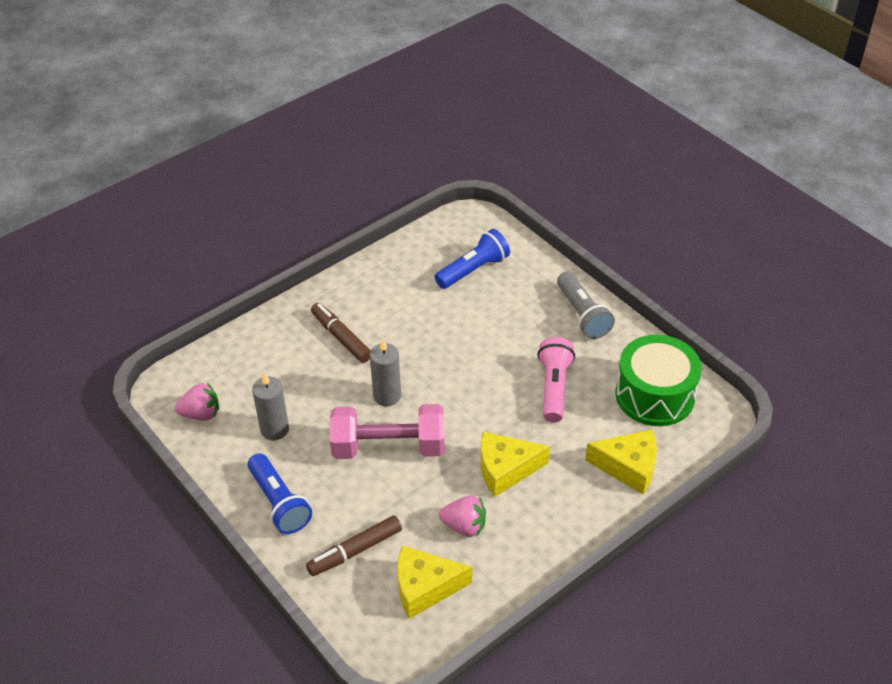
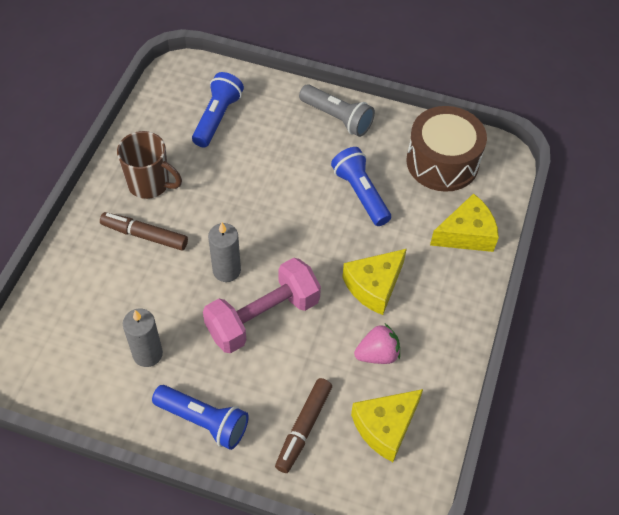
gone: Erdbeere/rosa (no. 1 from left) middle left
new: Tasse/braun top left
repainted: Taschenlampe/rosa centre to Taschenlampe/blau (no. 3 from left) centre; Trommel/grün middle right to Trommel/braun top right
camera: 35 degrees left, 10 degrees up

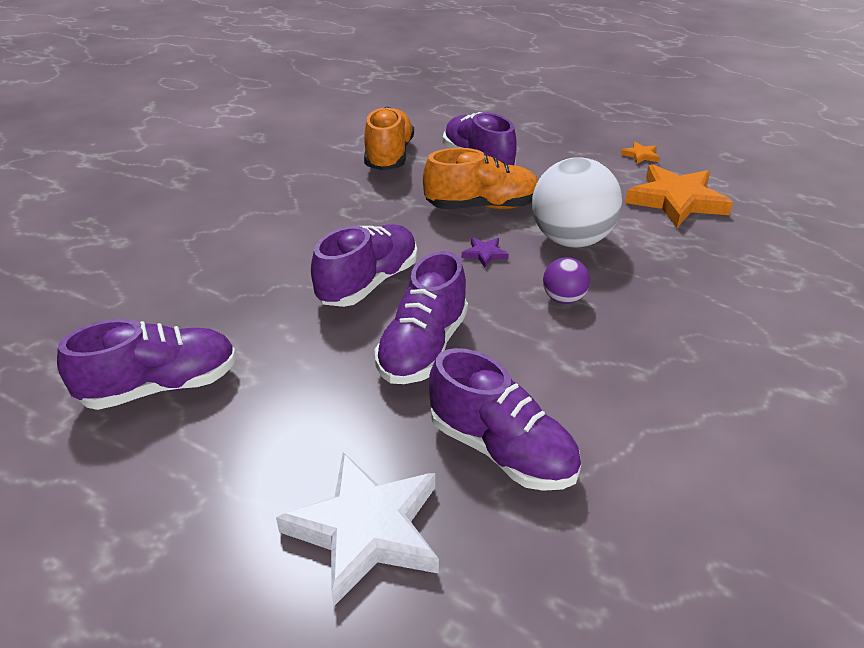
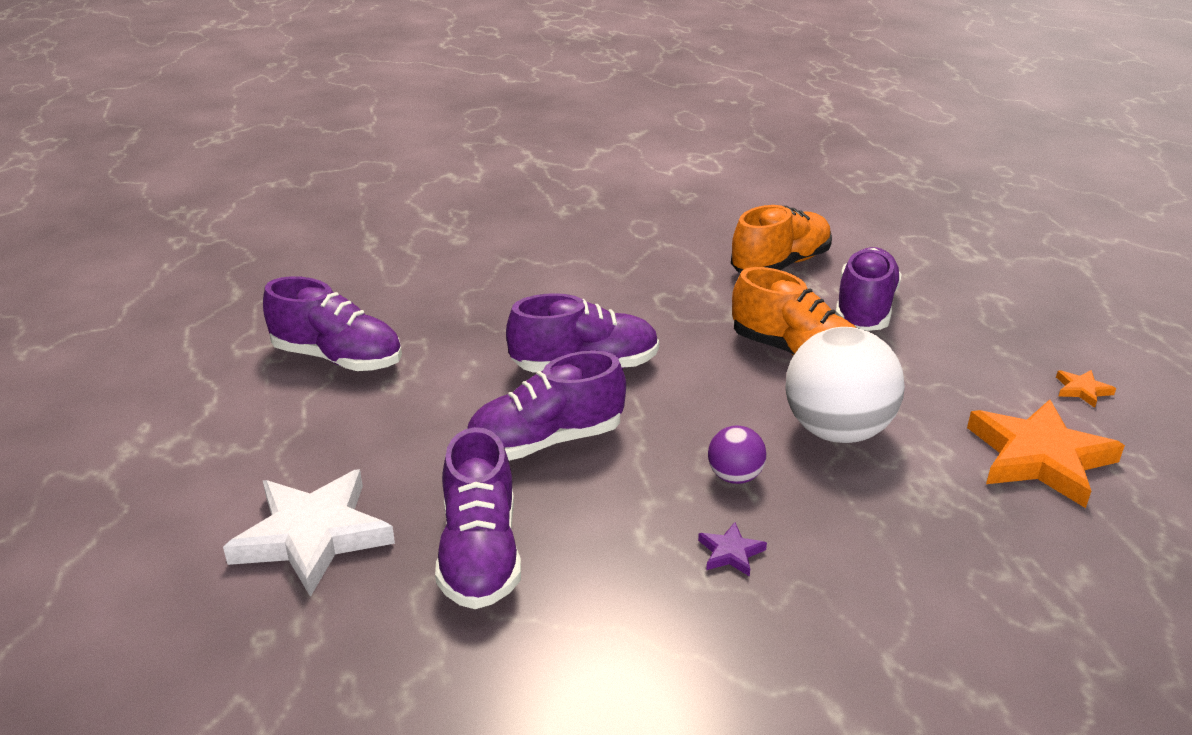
shifted: Stern/lila centre to bottom centre
camera: 45 degrees right, 5 degrees down

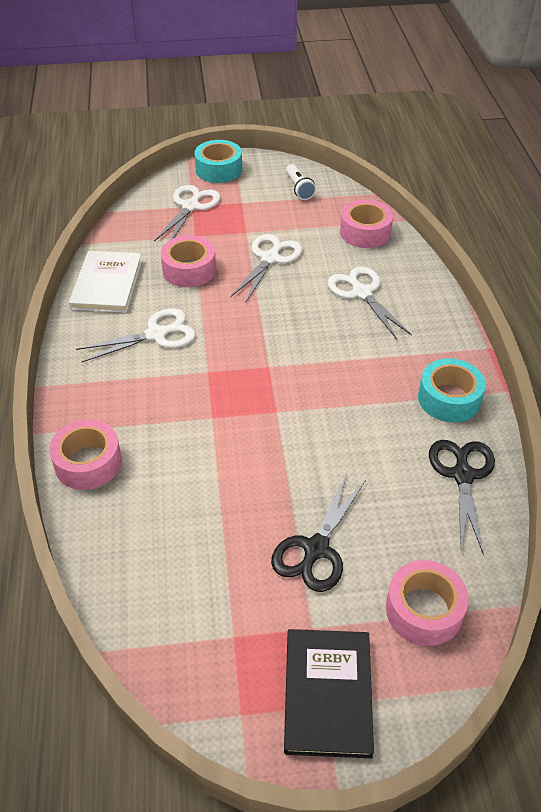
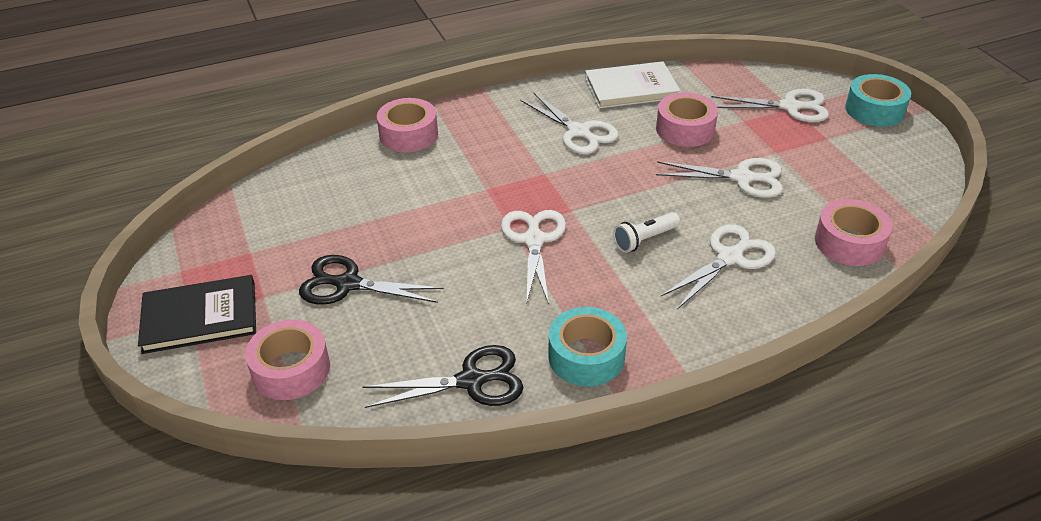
new: Schere/weiß (no. 1 from left) centre
shifted: Taschenlampe/weiß top centre to centre
camera: 75 degrees right, 5 degrees down

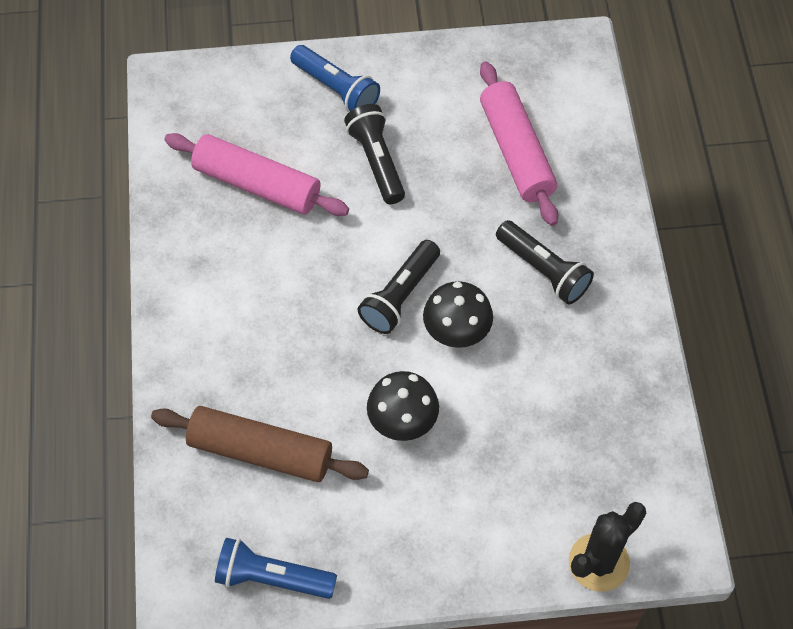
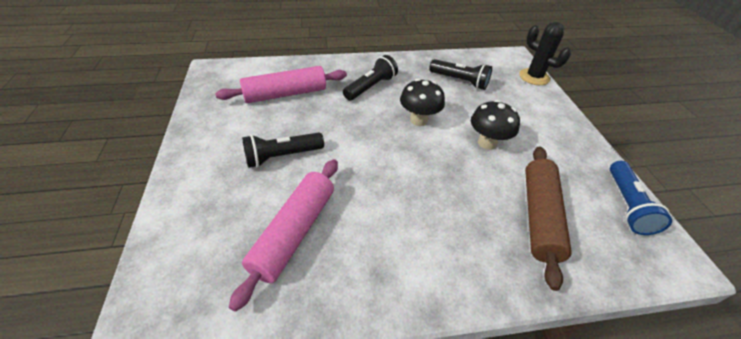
gone: Taschenlampe/blau (no. 2 from left) top centre
shifted: Taschenlampe/schwarz (no. 2 from left in the first image) centre to Taschenlampe/schwarz (no. 3 from left) top centre
camera: 95 degrees left, 15 degrees down

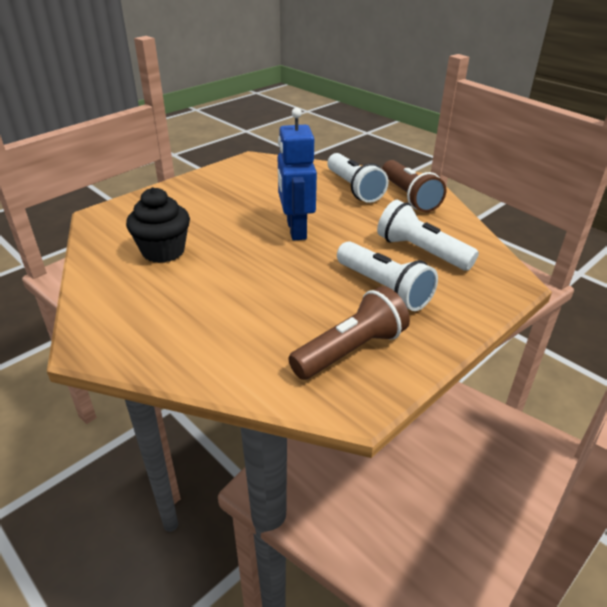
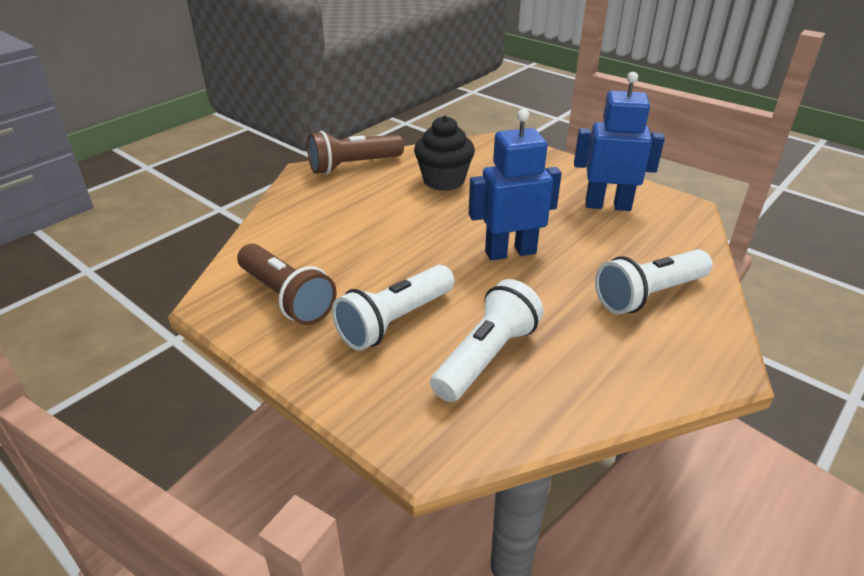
new: Roboter/blau (no. 2 from left) top right
shifted: Taschenlampe/braun (no. 2 from left) top right to top centre
camera: 85 degrees right, 0 degrees up

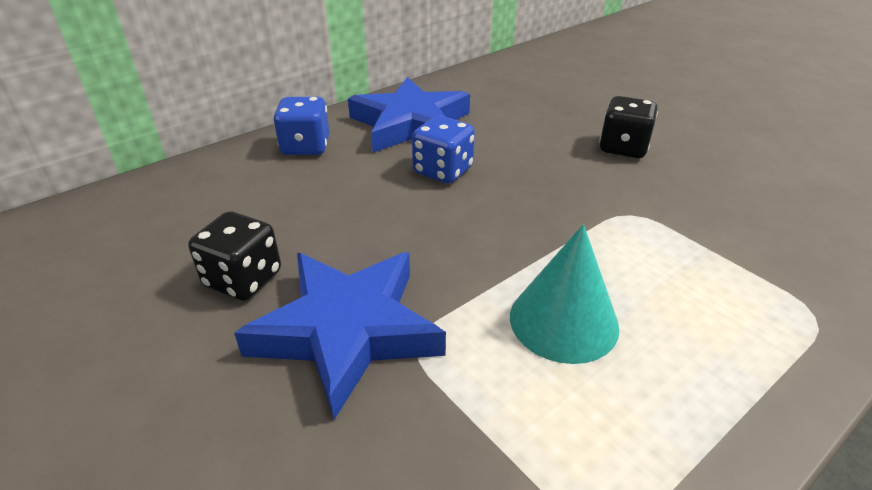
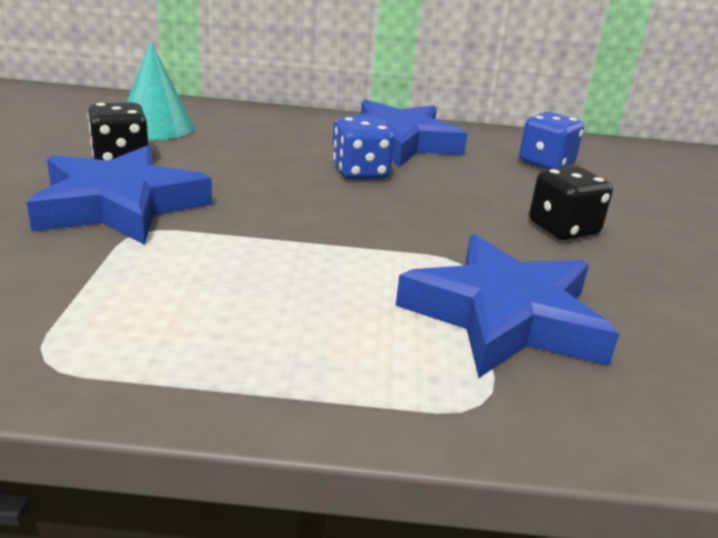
new: Stern/blau (no. 3 from left) middle right
shifted: Spielwürfel/blau (no. 1 from left in the first image) top centre to Spielwürfel/blau (no. 2 from left) top right; Kegel/türkis centre to top left
camera: 40 degrees right, 10 degrees down

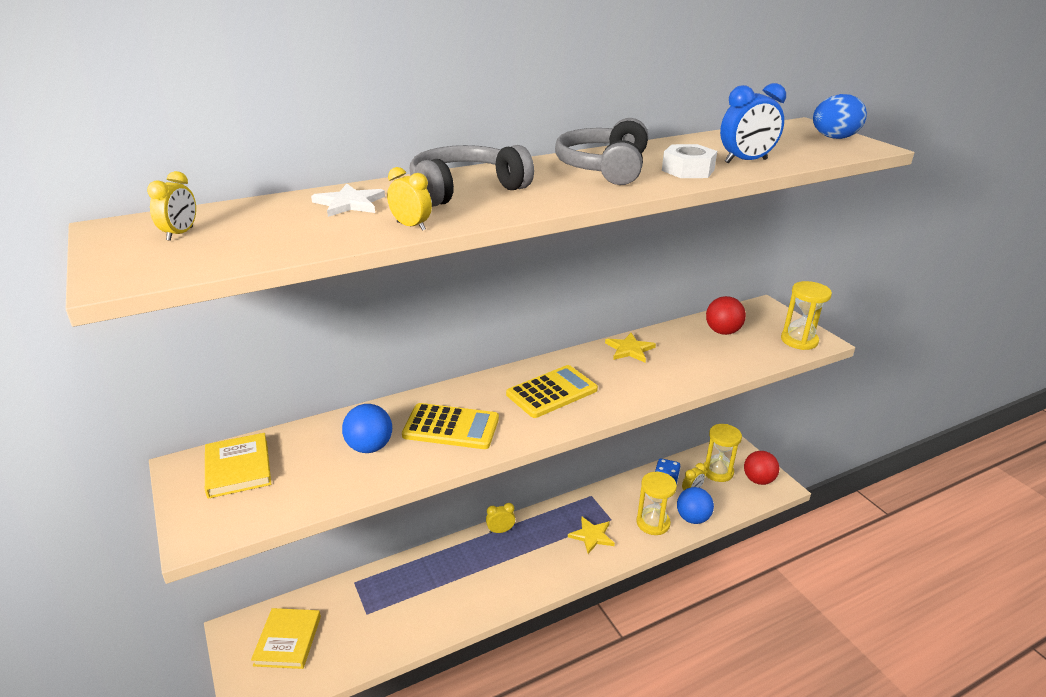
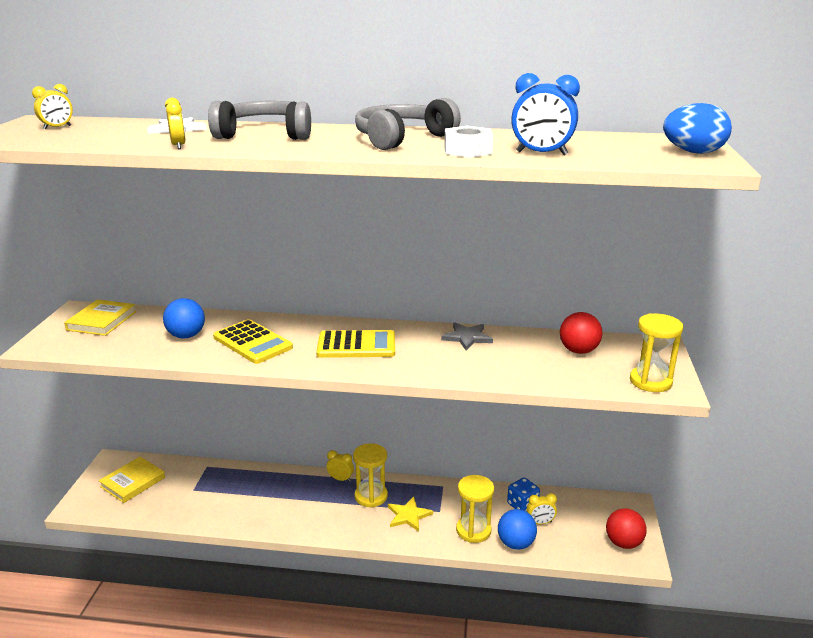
shifted: Sanduhr/gelb (no. 2 from left in the first image) middle right to Sanduhr/gelb (no. 1 from left) bottom centre
repainted: Stern/gelb (no. 2 from left) centre to Stern/grau centre
camera: 35 degrees right, 5 degrees down

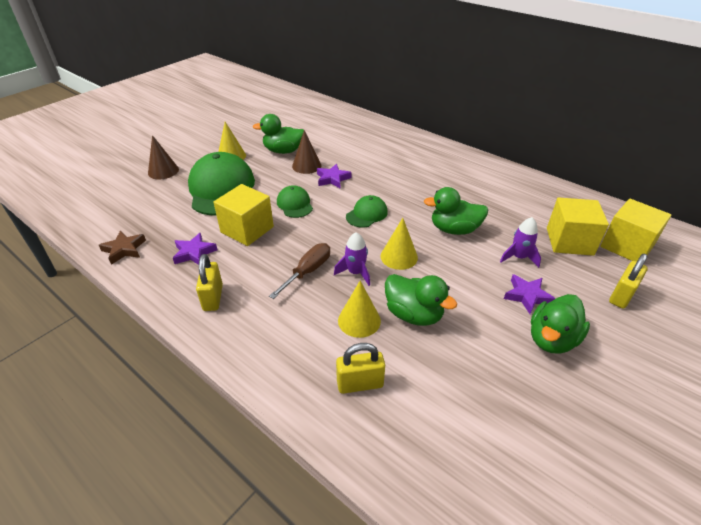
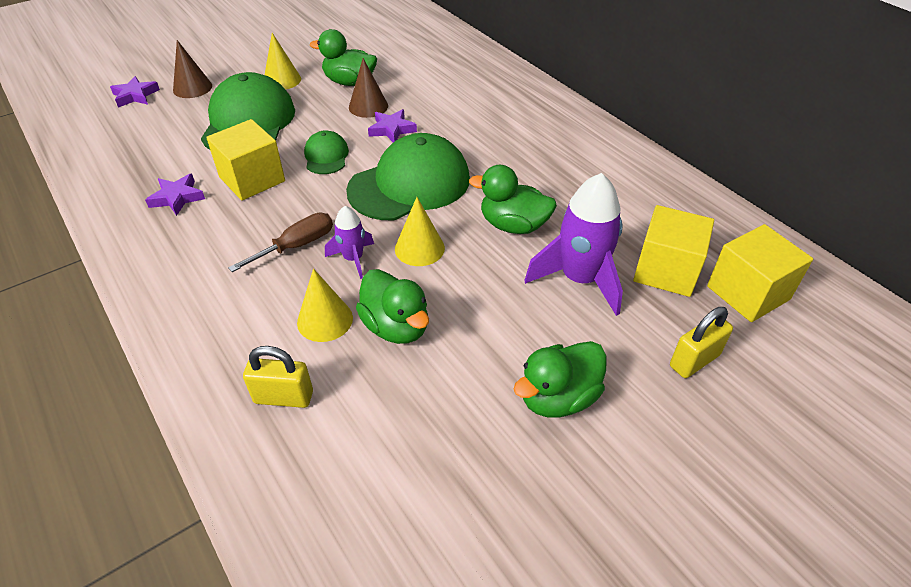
gone: Stern/braun middle left; Vorhängeschloss/gelb (no. 1 from left) middle left
shifted: Stern/lila (no. 3 from left in the first image) middle right to Stern/lila (no. 1 from left) top left
scaled: Kappe/grün (no. 3 from left) centre = top centre x2.04; Rakete/lila (no. 2 from left) middle right = centre x1.85
camera: 15 degrees right, 5 degrees up

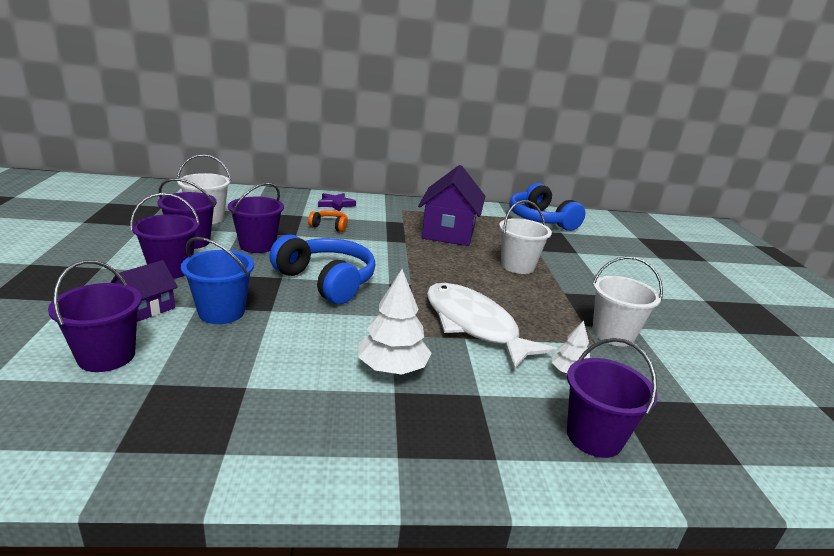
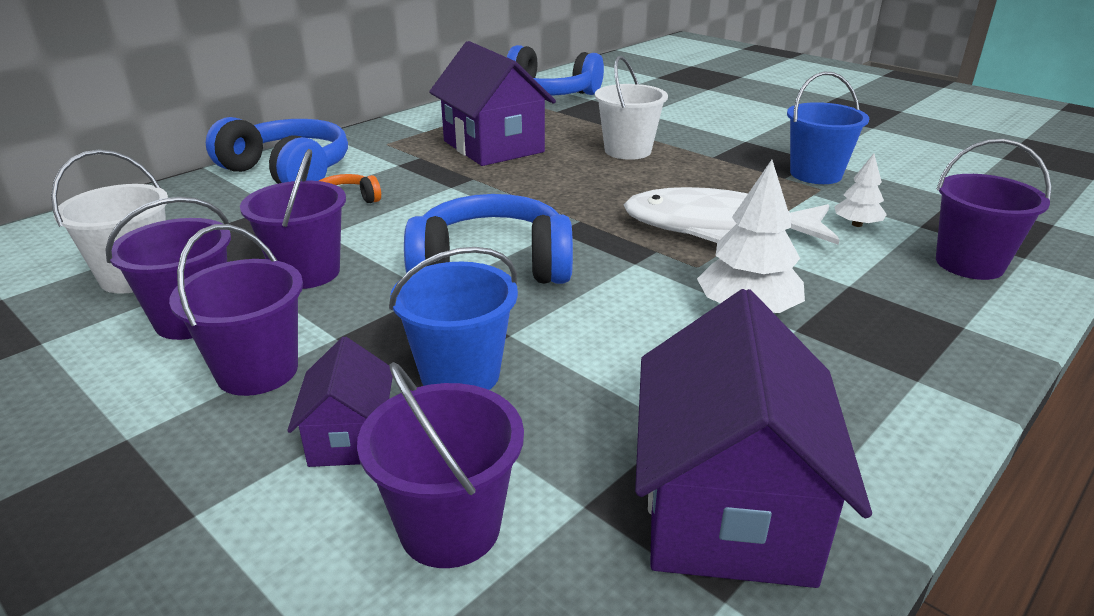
new: Haus/lila (no. 3 from left) bottom right
swapped: Stern/lila centre to Kopfhörer/blau (no. 1 from left) top left
repainted: Eimer/weiß (no. 3 from left) middle right to Eimer/blau (no. 2 from left) top right
camera: 40 degrees left, 5 degrees up

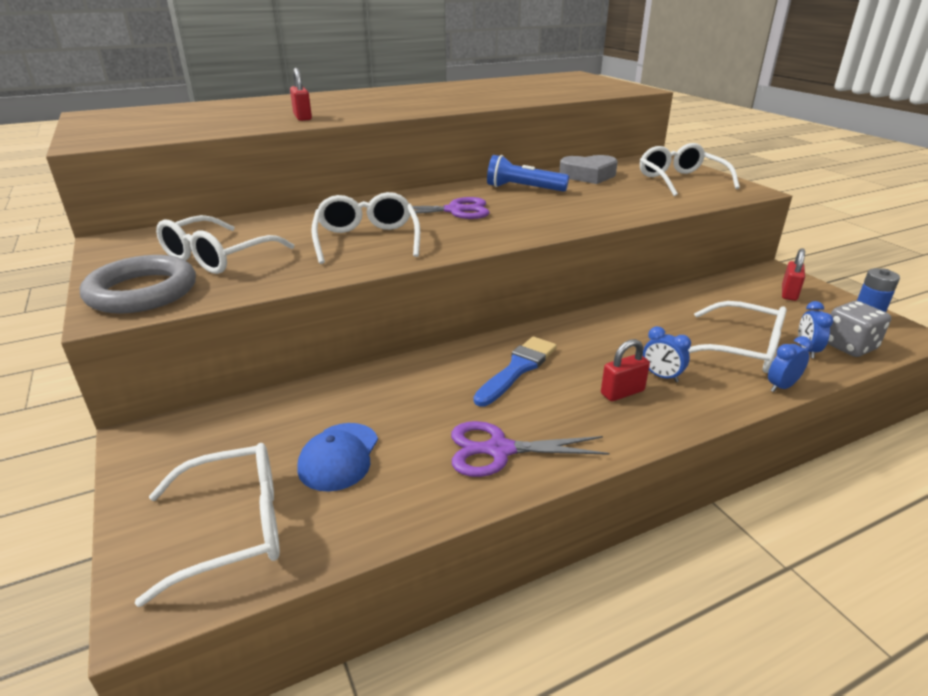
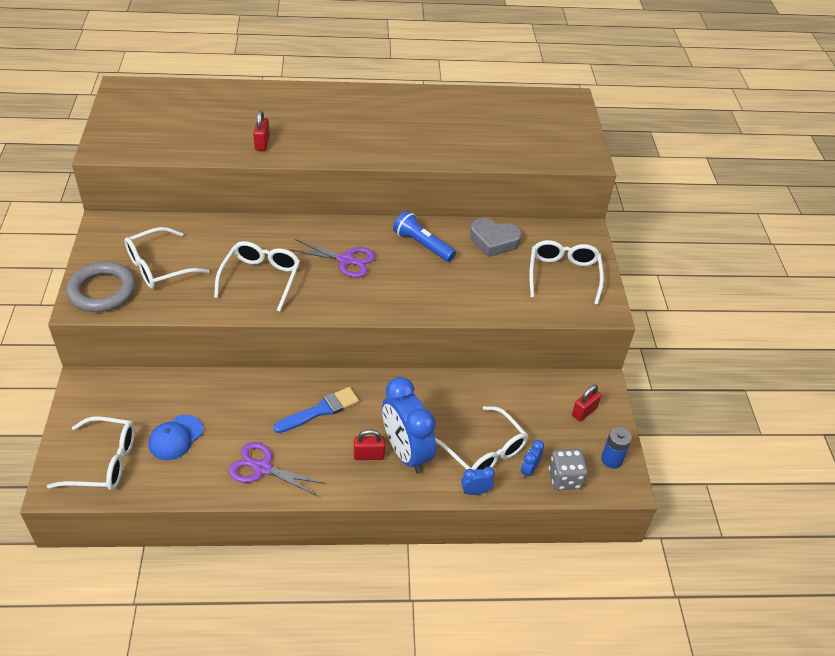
scaled: Wecker/blau (no. 1 from left) middle right = centre x2.37
camera: 20 degrees right, 15 degrees up

